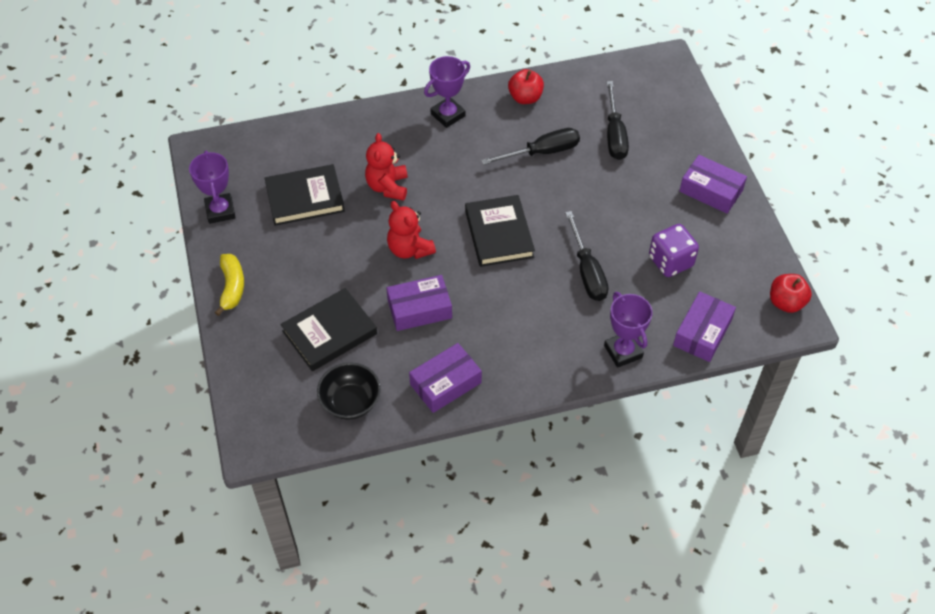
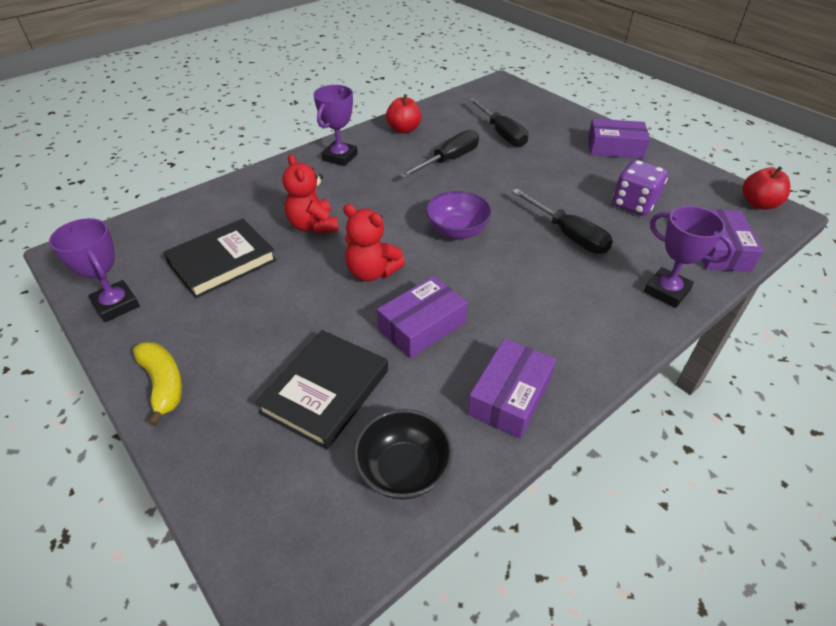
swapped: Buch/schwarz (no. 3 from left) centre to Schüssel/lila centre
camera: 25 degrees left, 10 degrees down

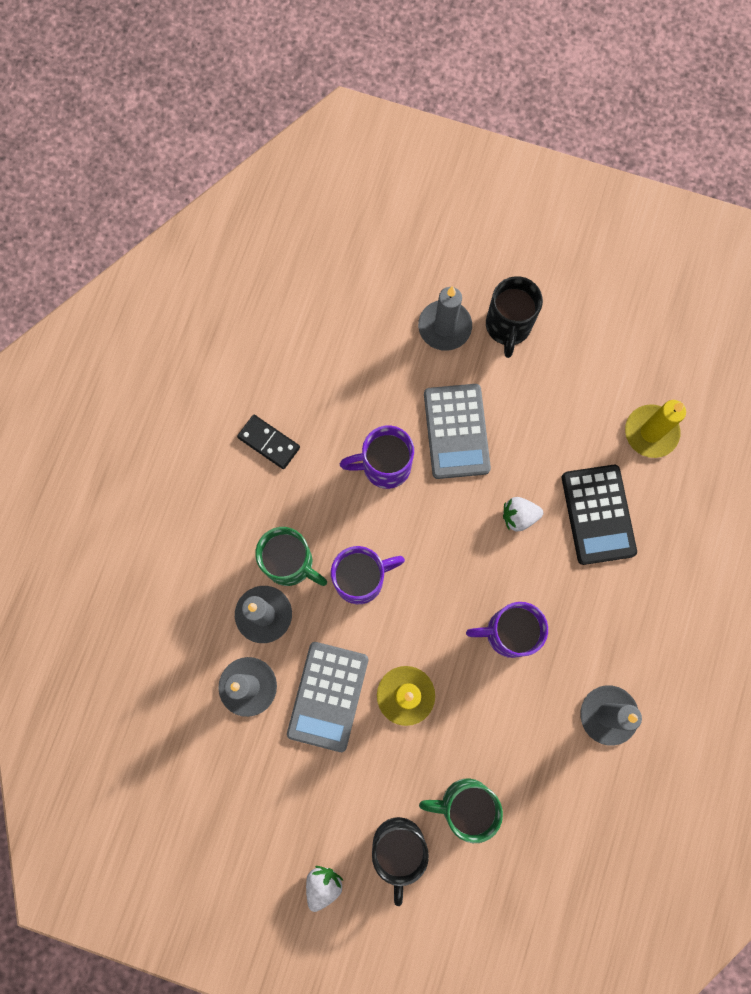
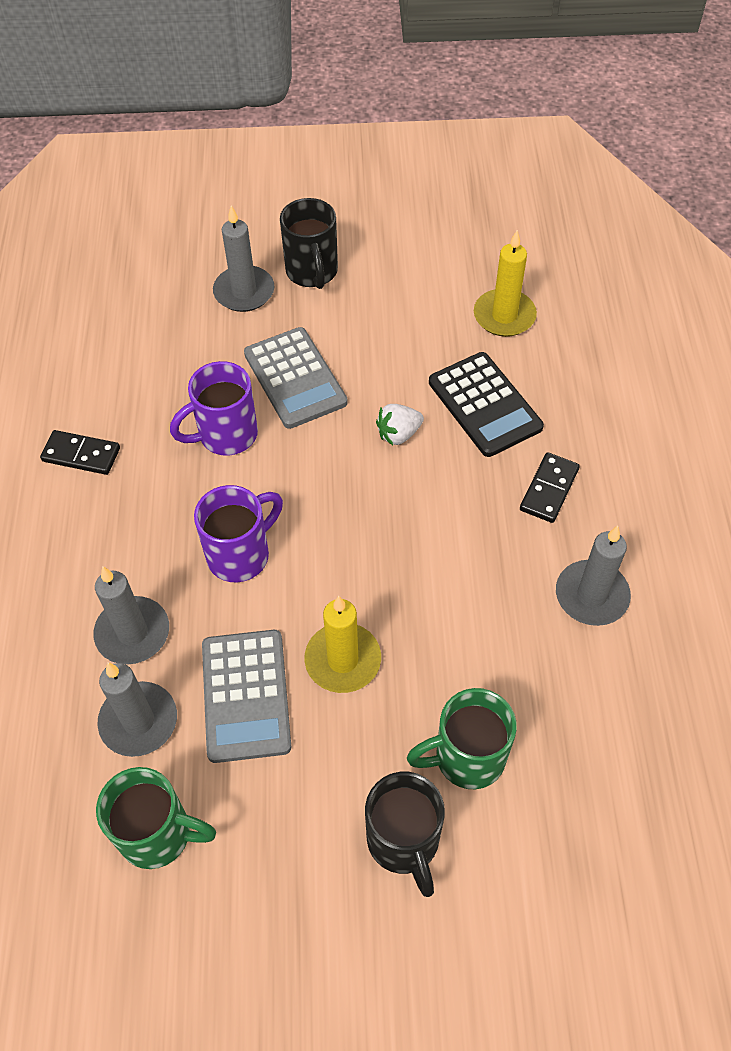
gone: Erdbeere/weiß (no. 1 from left) bottom centre; Tasse/lila (no. 3 from left) middle right
new: Dominostein/schwarz (no. 2 from left) middle right
shifted: Tasse/grün (no. 1 from left) centre to bottom left
camera: 20 degrees left, 20 degrees down

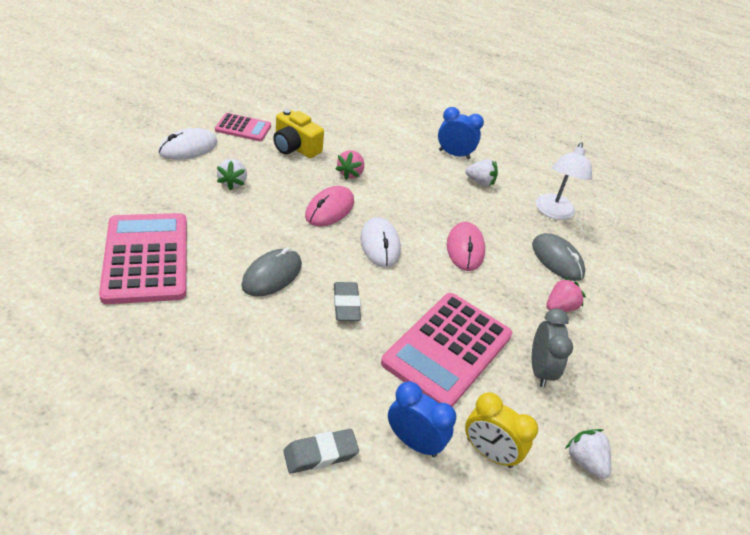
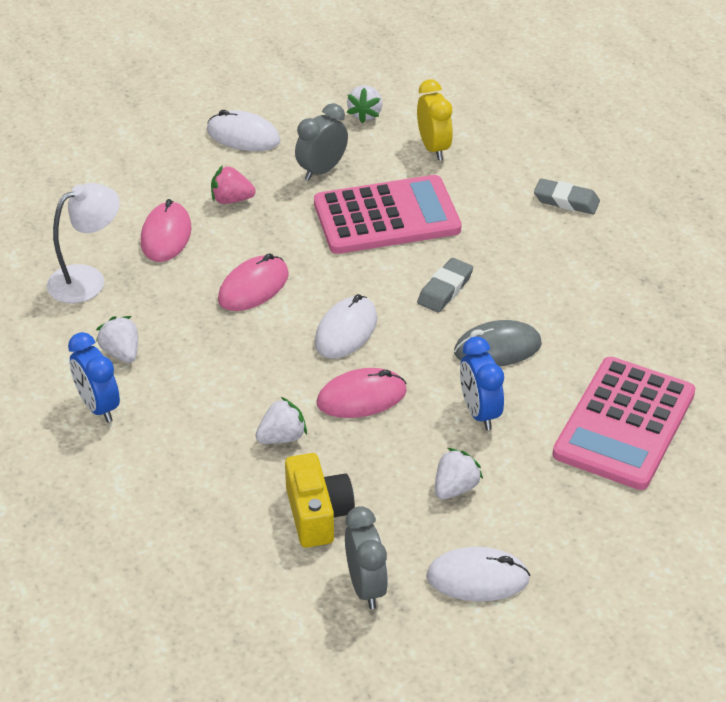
new: Computermaus/weiß (no. 1 from left) top centre
shifted: Wecker/blau (no. 1 from left in the first image) bottom centre to Wecker/blau (no. 2 from left) centre
swapped: Taschenrechner/rosa (no. 2 from left) top left to Wecker/grau (no. 2 from left) bottom centre
repainted: Erdbeere/rosa (no. 1 from left) top centre to Erdbeere/weiß (no. 2 from left) centre; Computermaus/grau (no. 2 from left) middle right to Computermaus/rosa (no. 1 from left) top left
camera: 135 degrees left, 0 degrees up

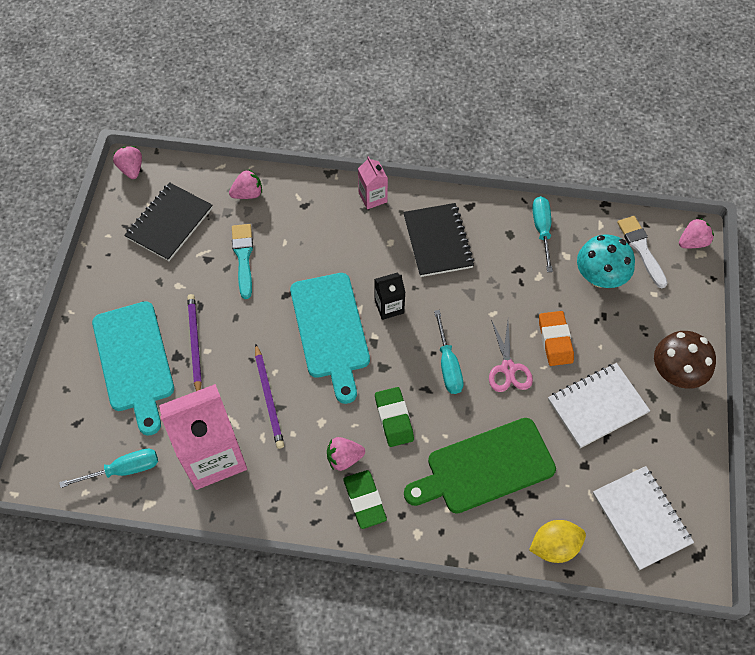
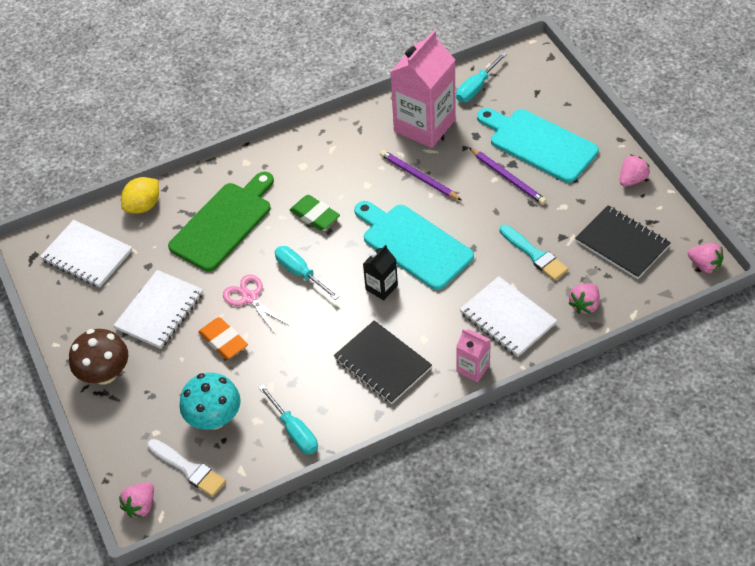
gone: Radiergummi/grün (no. 1 from left) bottom centre
new: Notizbuch/weiß (no. 3 from left) middle right
shifted: Erdbeere/rosa (no. 3 from left) bottom centre to top right
rotated: Notizbuch/schwarz (no. 1 from left in the first image) middle left = middle right 45 degrees counterclockwise
camera: 150 degrees right, 10 degrees down

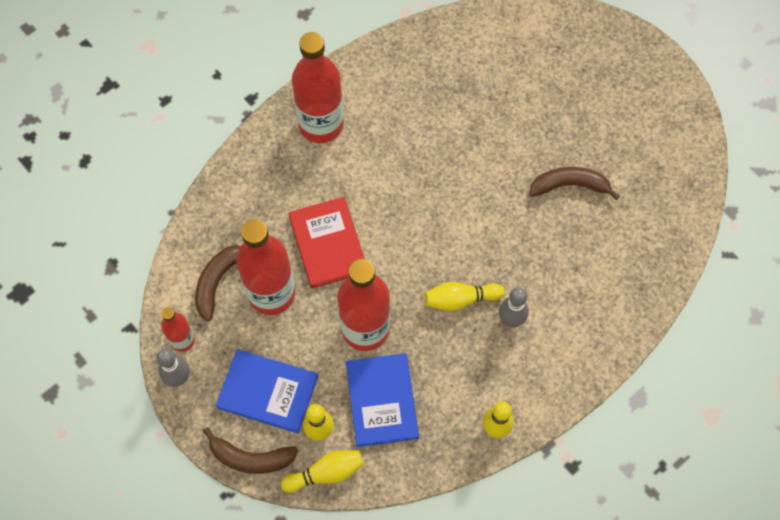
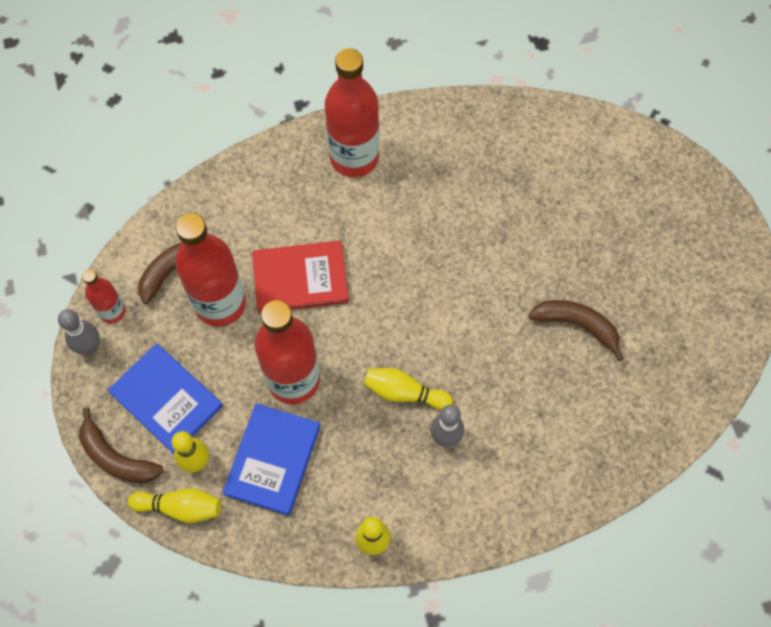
rotated: Buch/rot centre = centre 75 degrees clockwise
camera: 25 degrees right, 0 degrees up

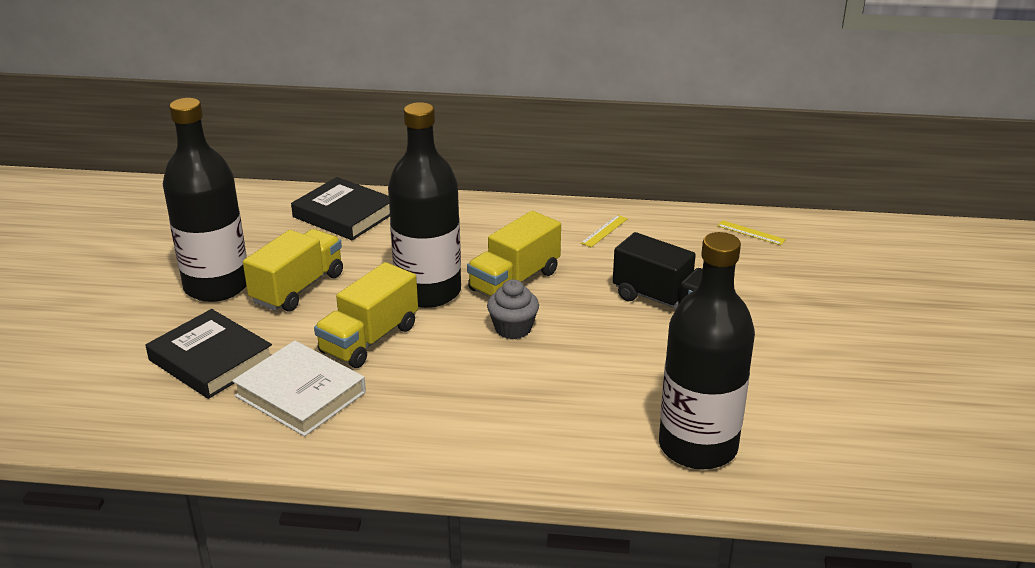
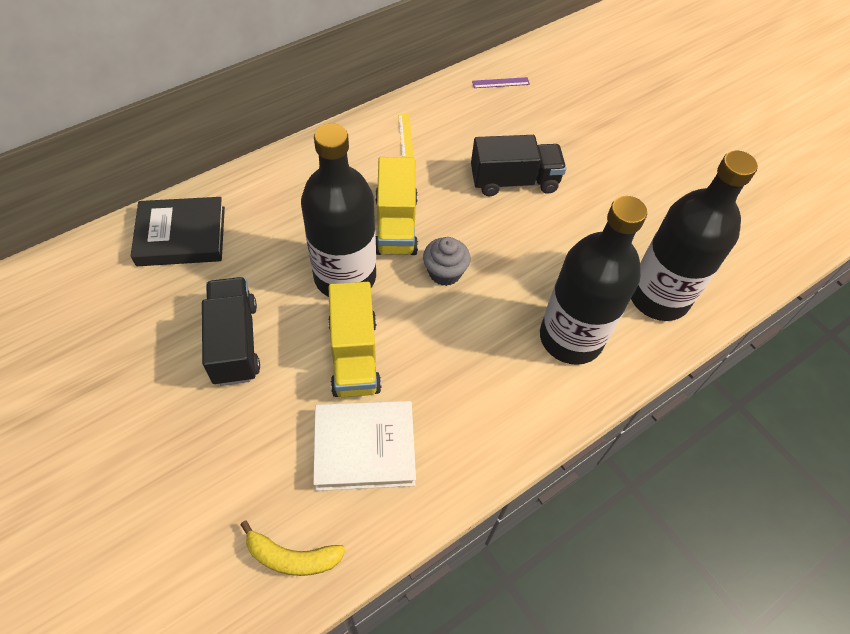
gone: Buch/schwarz (no. 1 from left) middle left
new: Banane/gelb bottom centre
shifted: Flasche/schwarz (no. 1 from left in the first image) middle left to Flasche/schwarz (no. 2 from left) middle right
repainted: Lastwagen/gelb (no. 1 from left) middle left to Lastwagen/schwarz (no. 1 from left) middle left; Lineal/gelb (no. 2 from left) middle right to Lineal/lila top centre
camera: 45 degrees left, 25 degrees up

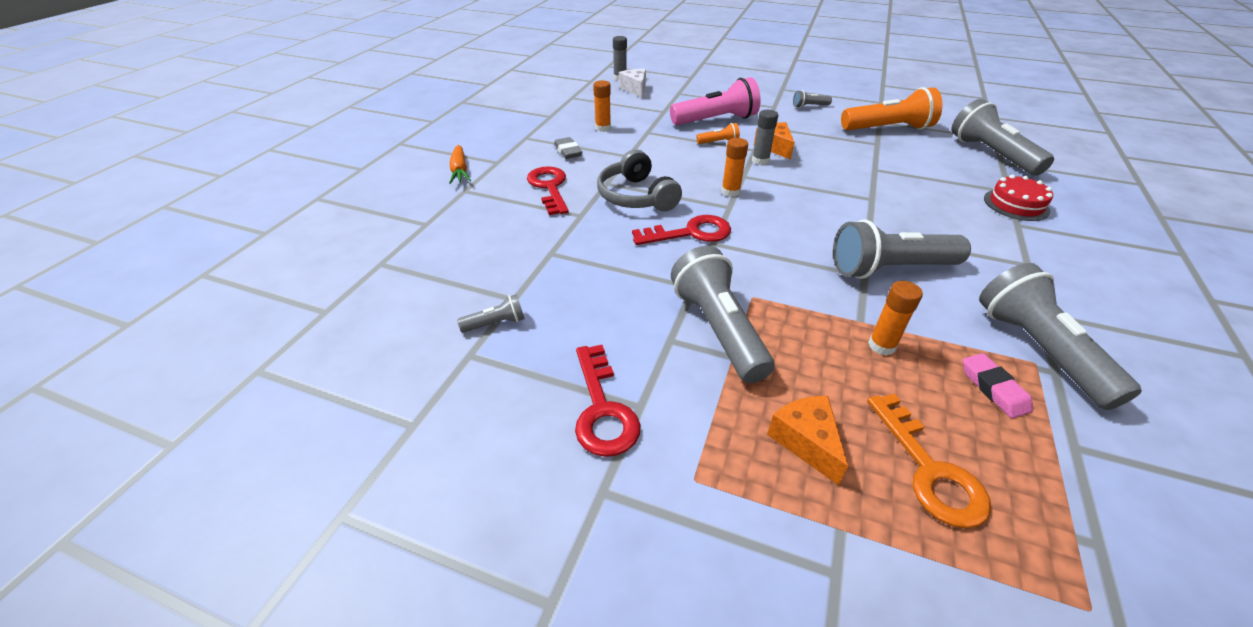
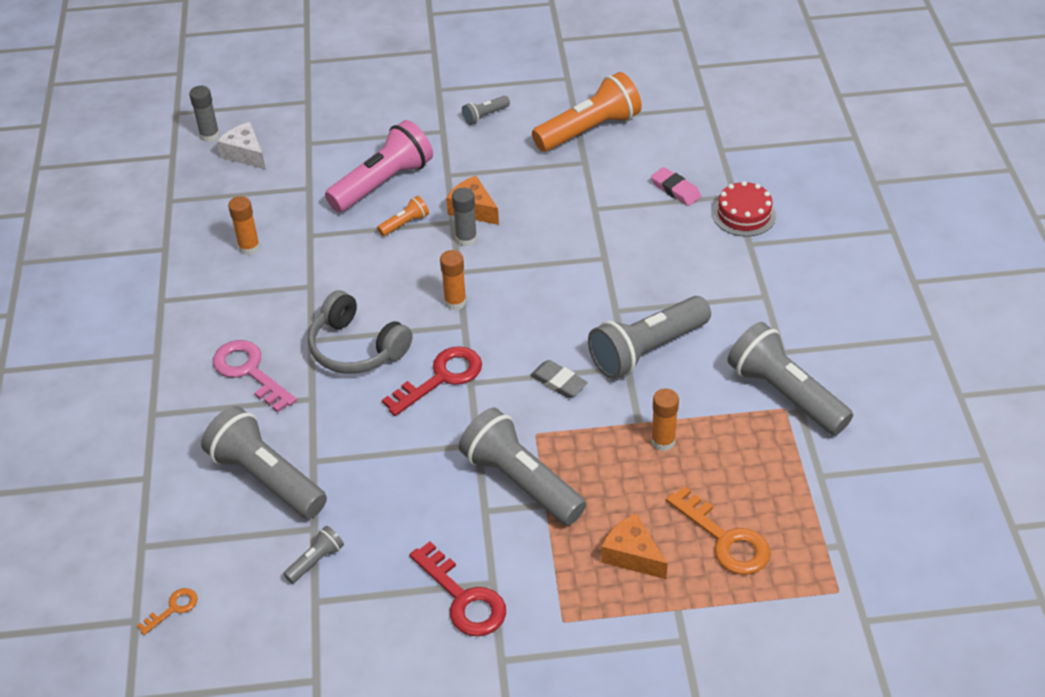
gone: Karotte/orange top centre
new: Schlüssel/orange (no. 1 from left) bottom left
shifted: Radiergummi/grau top centre to centre; Taschenlampe/grau (no. 5 from left in the first image) top right to Taschenlampe/grau (no. 1 from left) middle left; Radiergummi/rosa middle right to top centre
repainted: Schlüssel/rot (no. 1 from left) top centre to Schlüssel/rosa middle left
camera: 25 degrees left, 5 degrees up

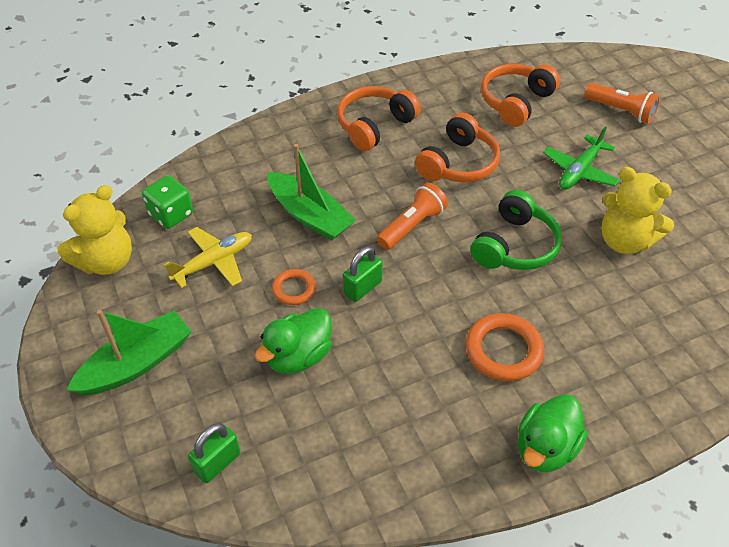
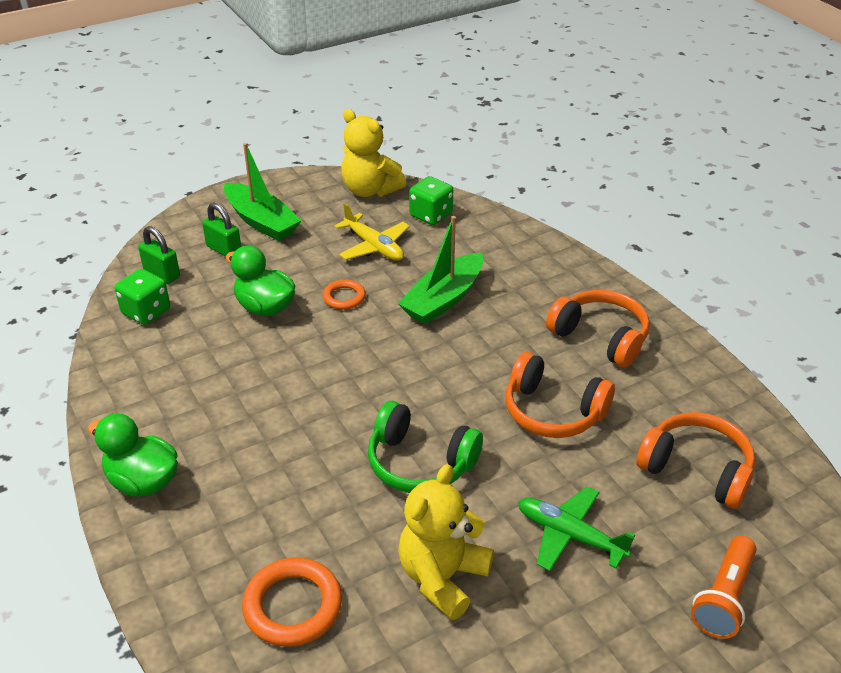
gone: Taschenlampe/orange (no. 1 from left) centre
new: Spielwürfel/grün (no. 1 from left) middle left
shifted: Vorhängeschloss/grün (no. 2 from left) centre to middle left; Ring/orange (no. 2 from left in the first image) middle right to Ring/orange (no. 1 from left) bottom centre
camera: 85 degrees right, 10 degrees down

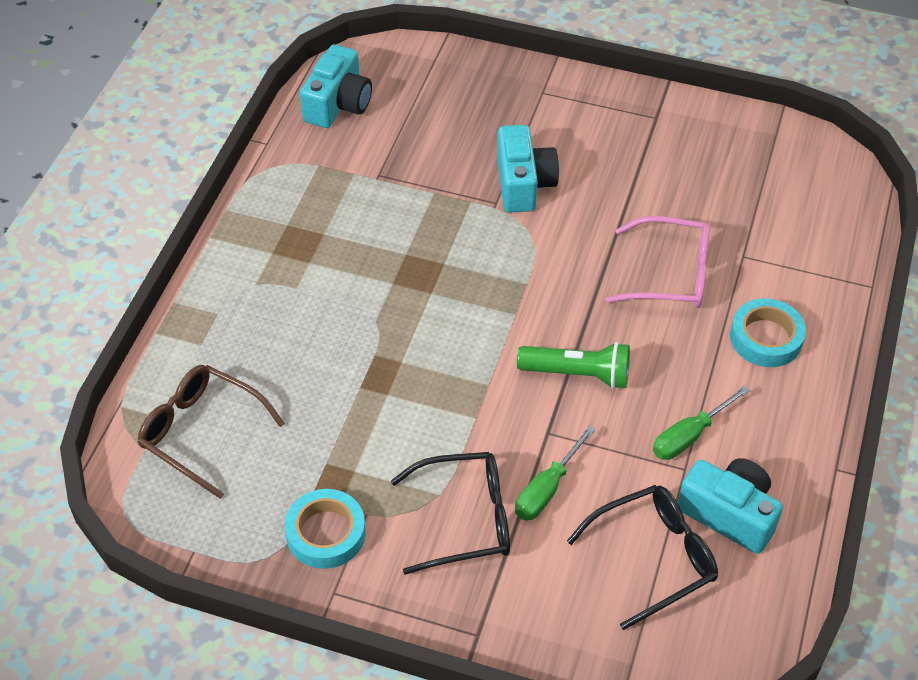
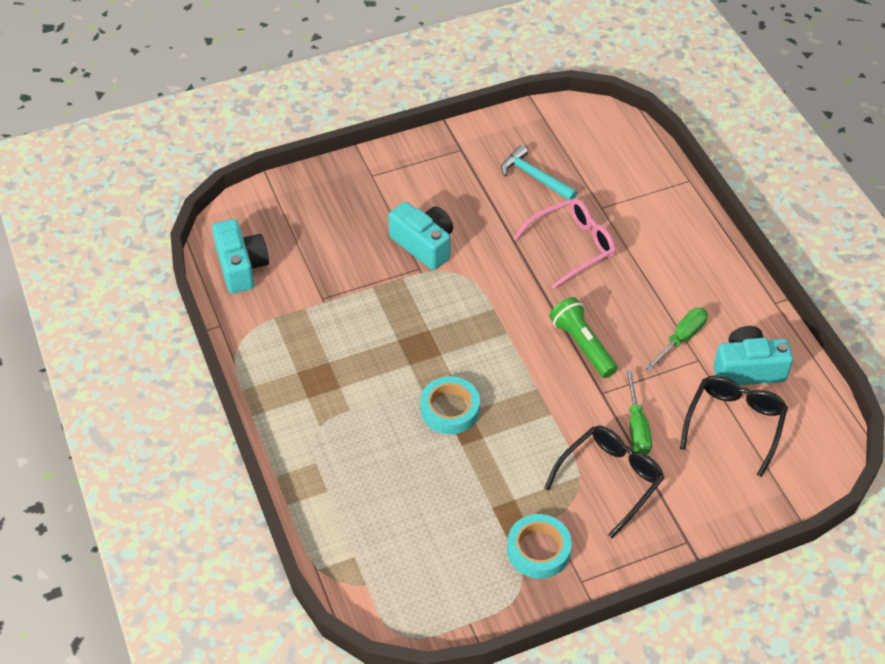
gone: Brille/braun middle left
new: Hammer/türkis top centre
shifted: Klebeband/türkis (no. 2 from left in the first image) middle right to Klebeband/türkis (no. 1 from left) centre
rotated: Taschenlampe/grün centre = centre 90 degrees counterclockwise; Schraubenzieher/grün (no. 2 from left) middle right = middle right 150 degrees counterclockwise
camera: 40 degrees left, 0 degrees up

